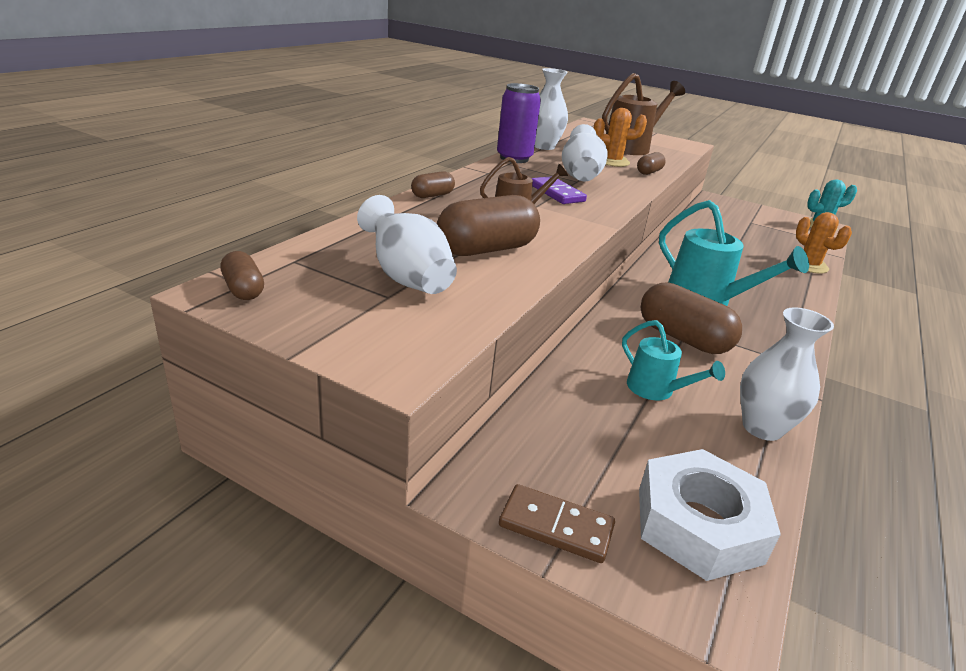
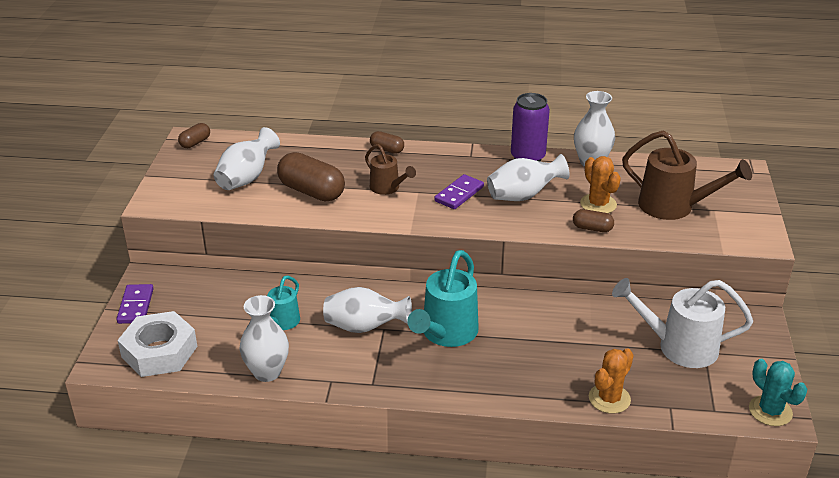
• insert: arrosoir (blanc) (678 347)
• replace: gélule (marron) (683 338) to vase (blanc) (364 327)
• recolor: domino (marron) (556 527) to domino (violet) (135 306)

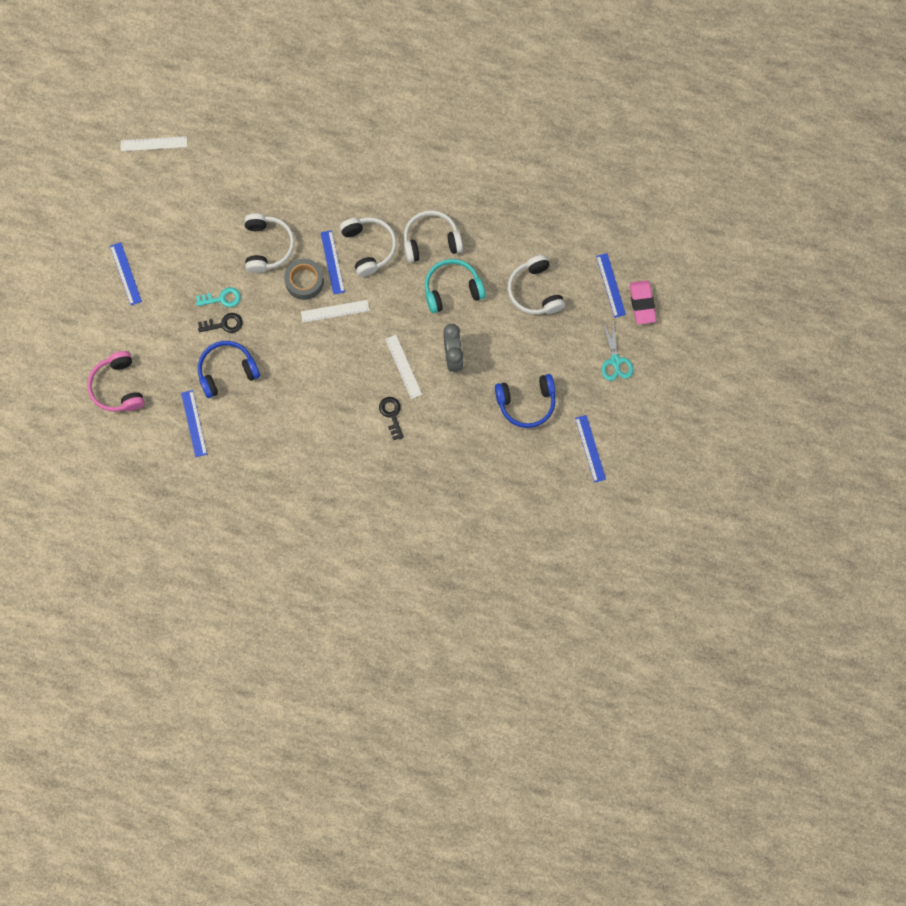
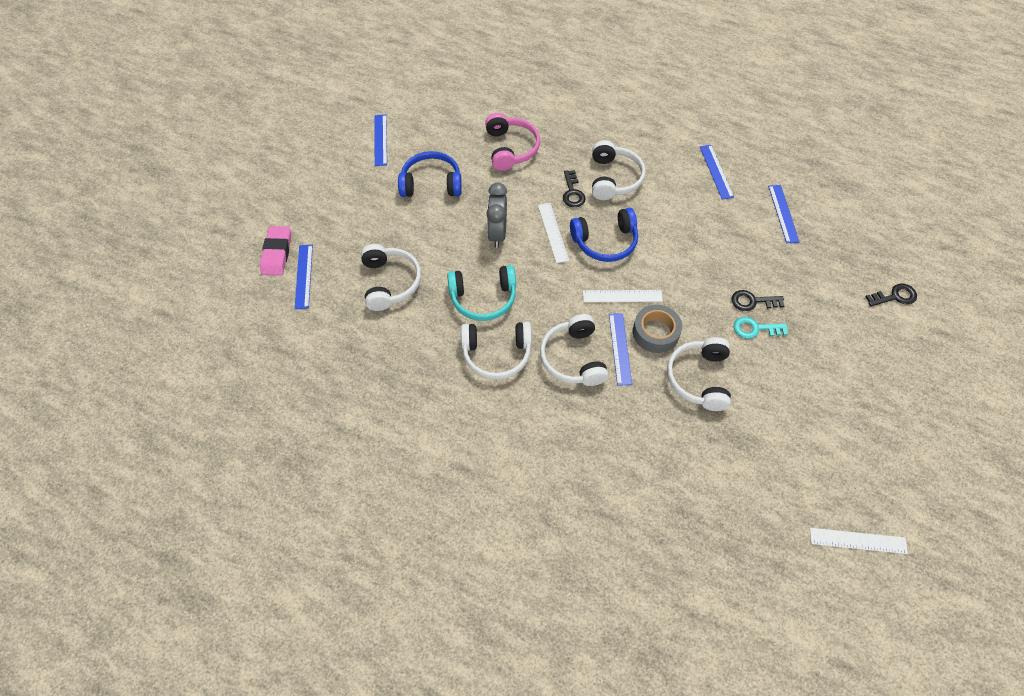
• delete: ciseaux (turquoise) (615 361)
• insert: casque audio (blanc) (613 178)
• insert: clé (noir) (895 296)
• move: casque audio (rose) (118 387) to (510 148)
• move: règle (bleu) (125 273) to (716 171)
• move: casque audio (bleu) (227 371) to (605 242)

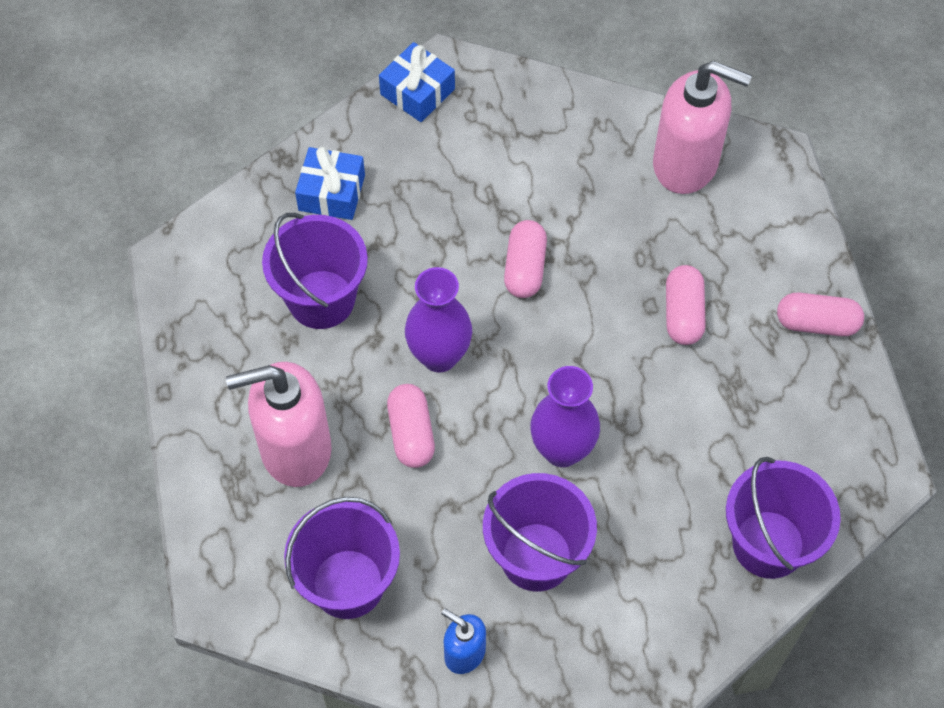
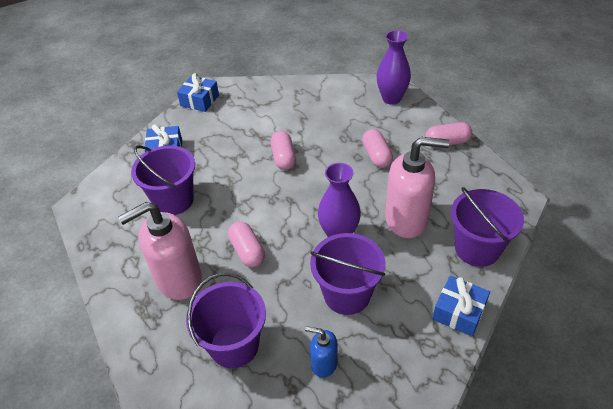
• insert: cadeau (bleu) (459 312)
• move: vase (violet) (439 356) to (391 98)
• move: distributeur de savon (rose) (686 164) to (406 219)

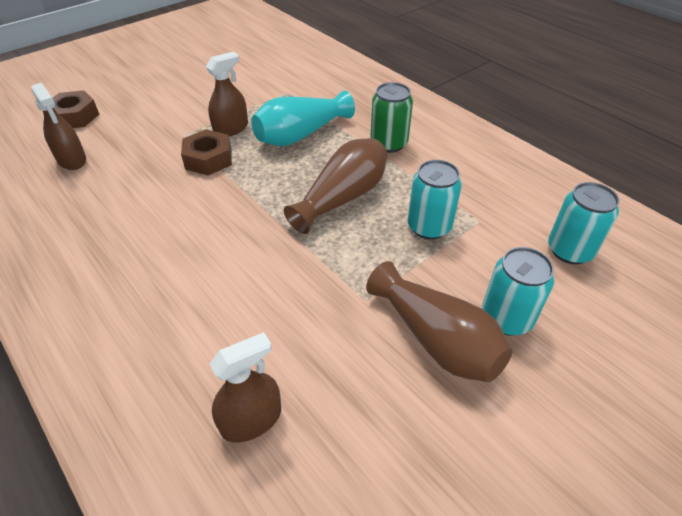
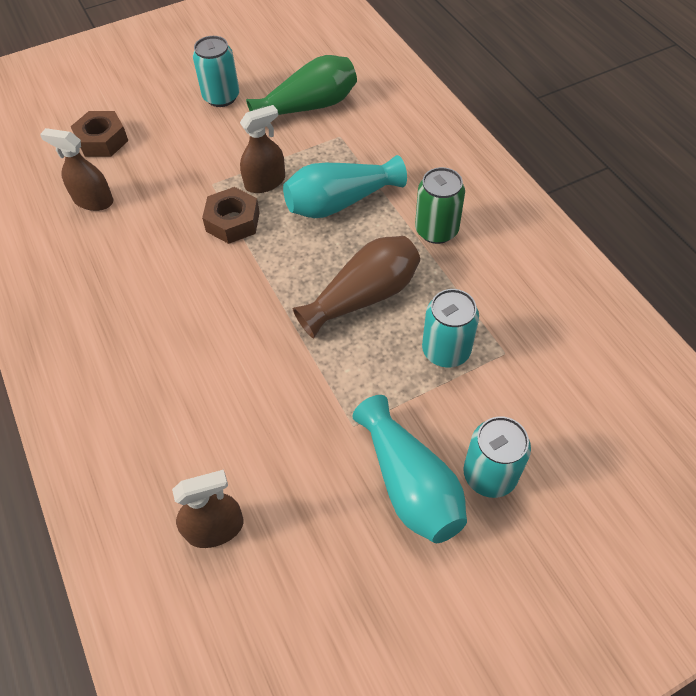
• insert: vase (vert) (309 106)
• move: canette (turquoise) (570 250) to (221 97)
• recolor: vase (marron) (436 339) to vase (turquoise) (410 484)
• rotate: vaporisateur (marron) (72 160) = (93 200) 135 degrees clockwise

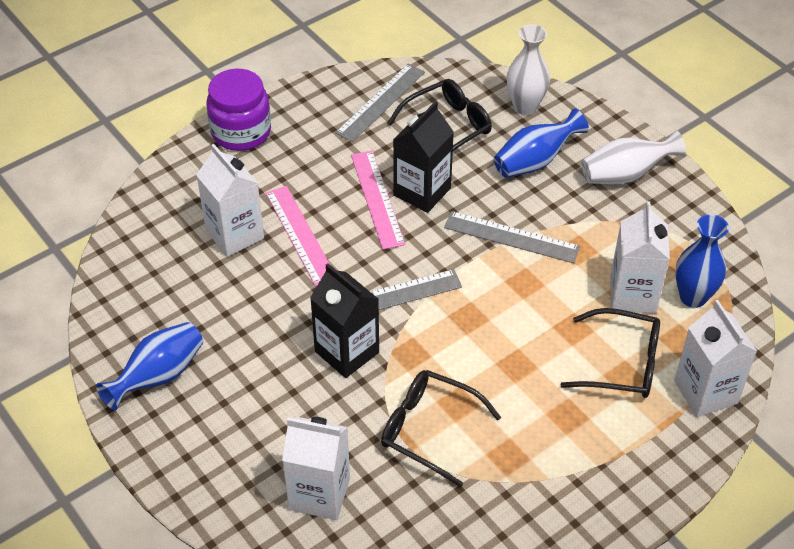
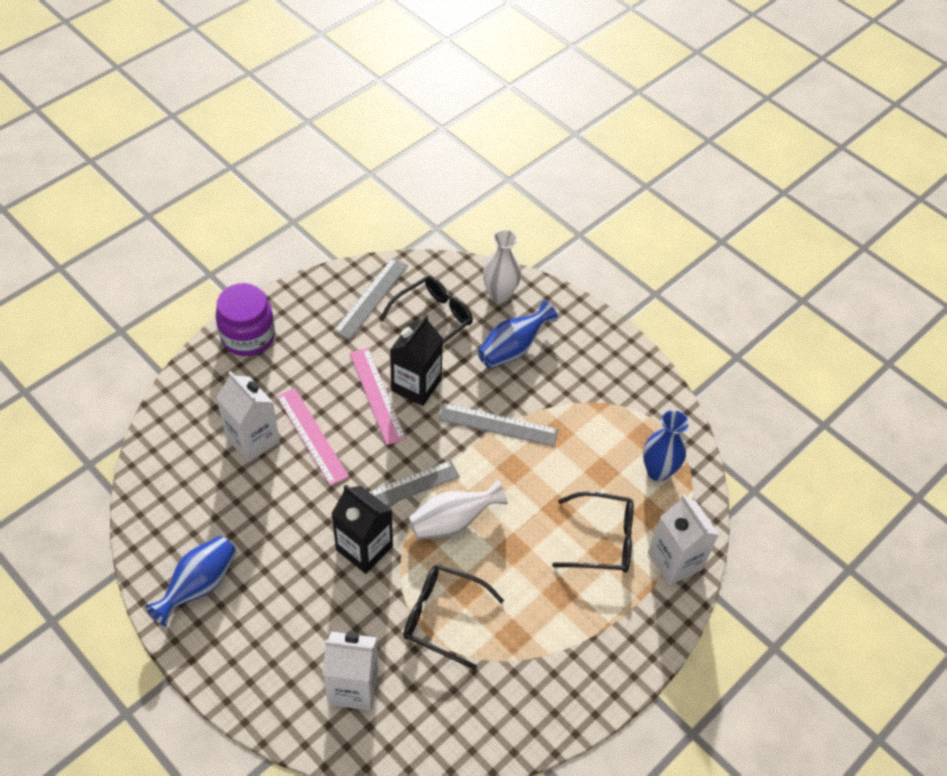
• delete: brique de lait (blanc) (632 295)
• move: vase (blanc) (625 174) to (453 522)

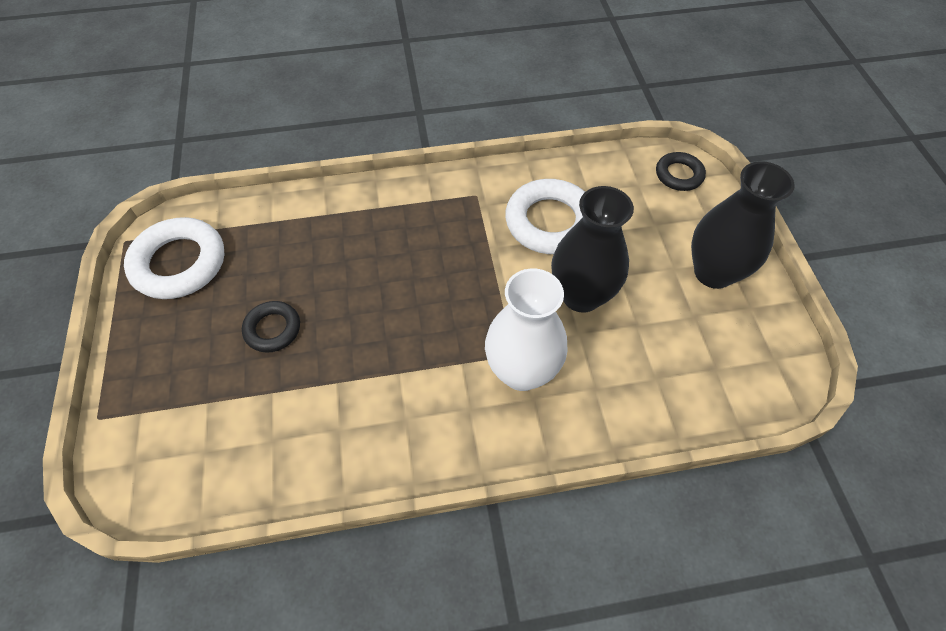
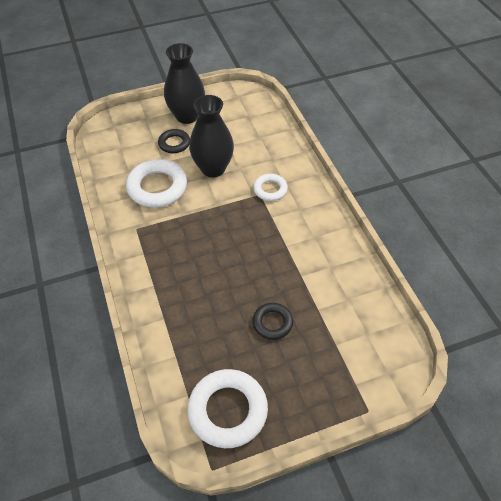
• move: anneau (noir) (679 175) to (174 143)
• replace: vase (blanc) (522 371) to anneau (blanc) (270 189)

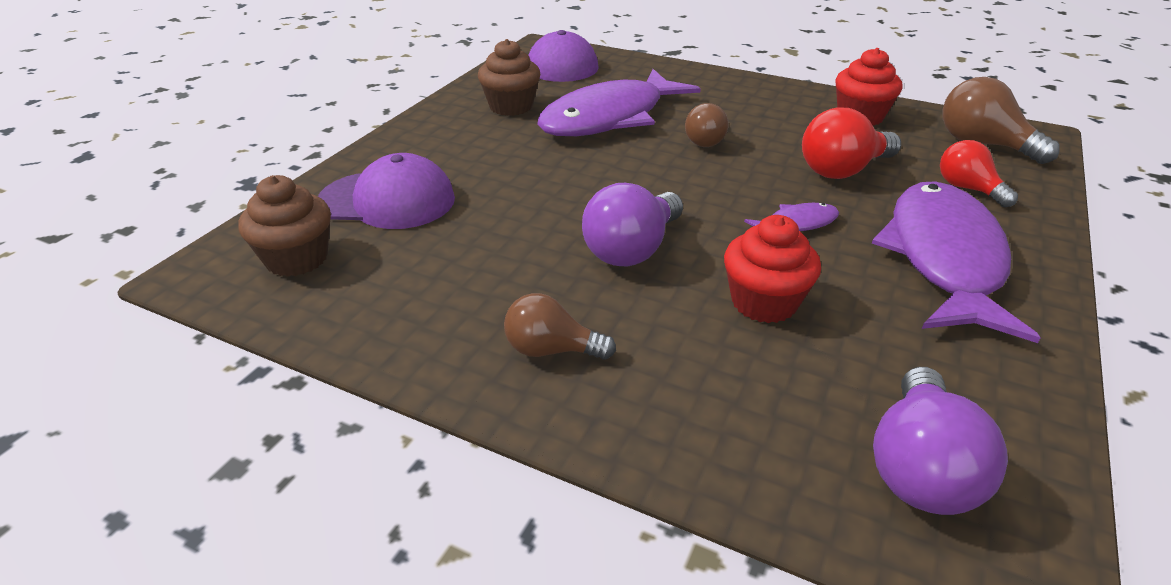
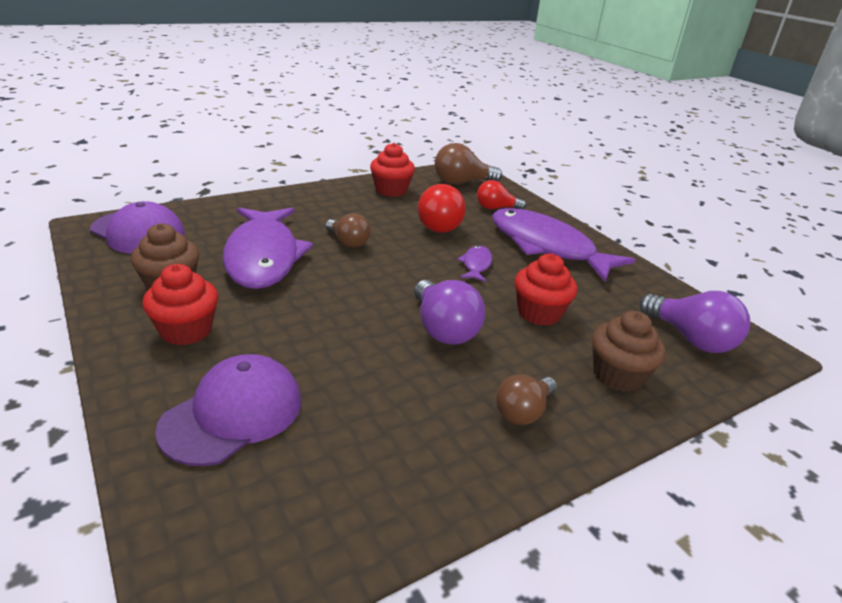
• insert: muffin (rouge) (186 330)
• move: muffin (marron) (297 259) to (617 375)

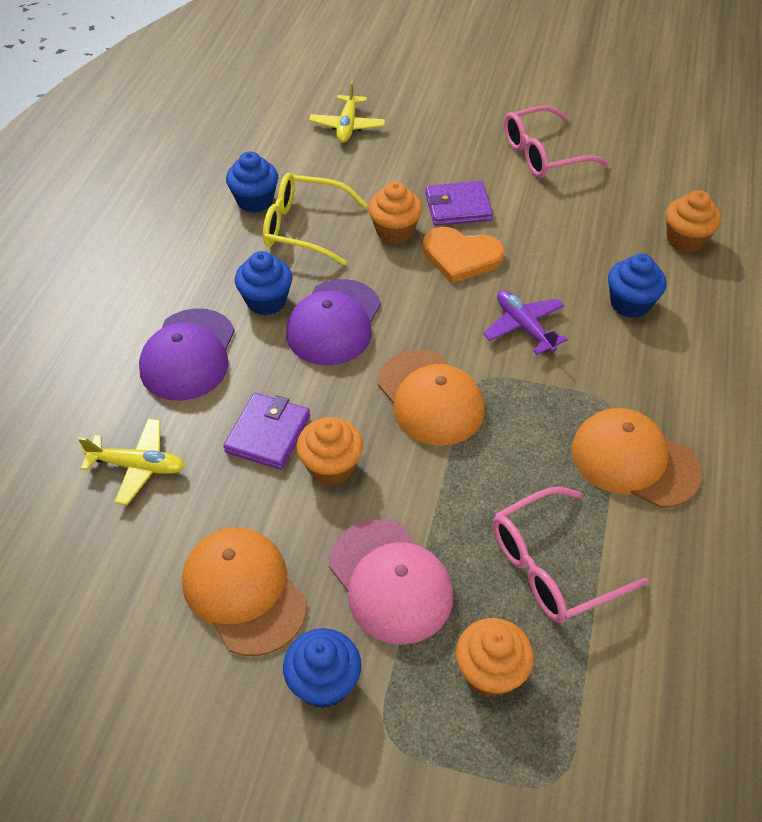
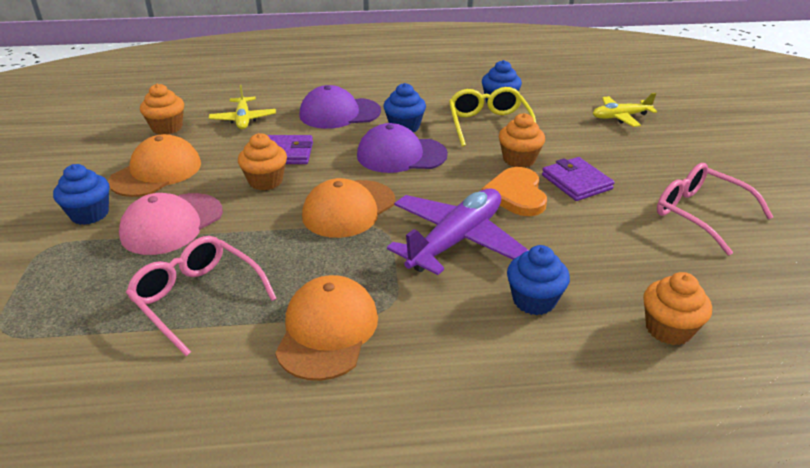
• move: muffin (orange) (490 672) to (167 128)
• resize: avion (violet) (523 327) = (455 240) x1.75

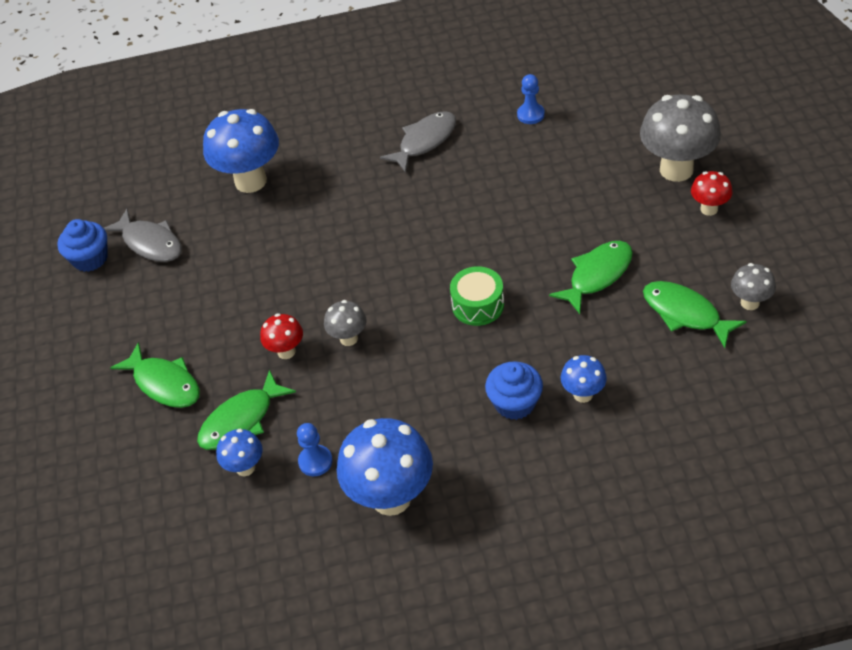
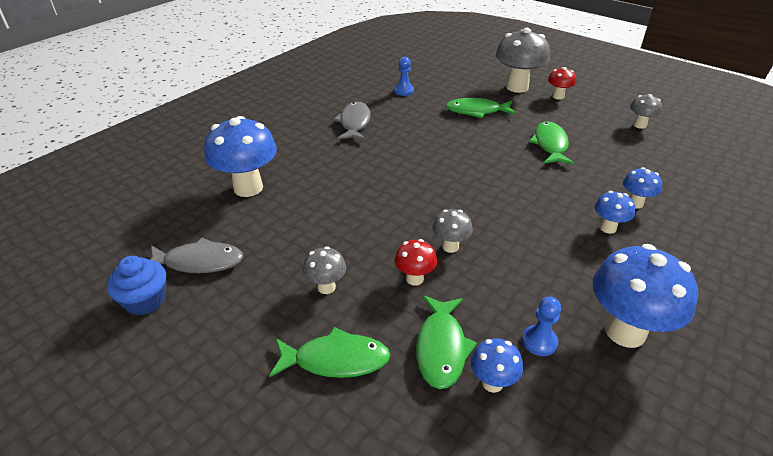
• delete: tambour (vert) (478 305)
• insert: champignon (gris) (326 287)
• move: poisson (vert) (685 313) to (476 111)
• replace: muffin (bleu) (515 403) to champignon (bleu) (608 228)

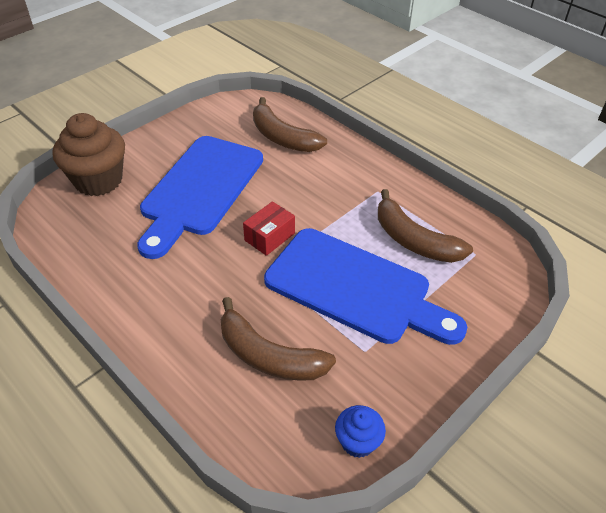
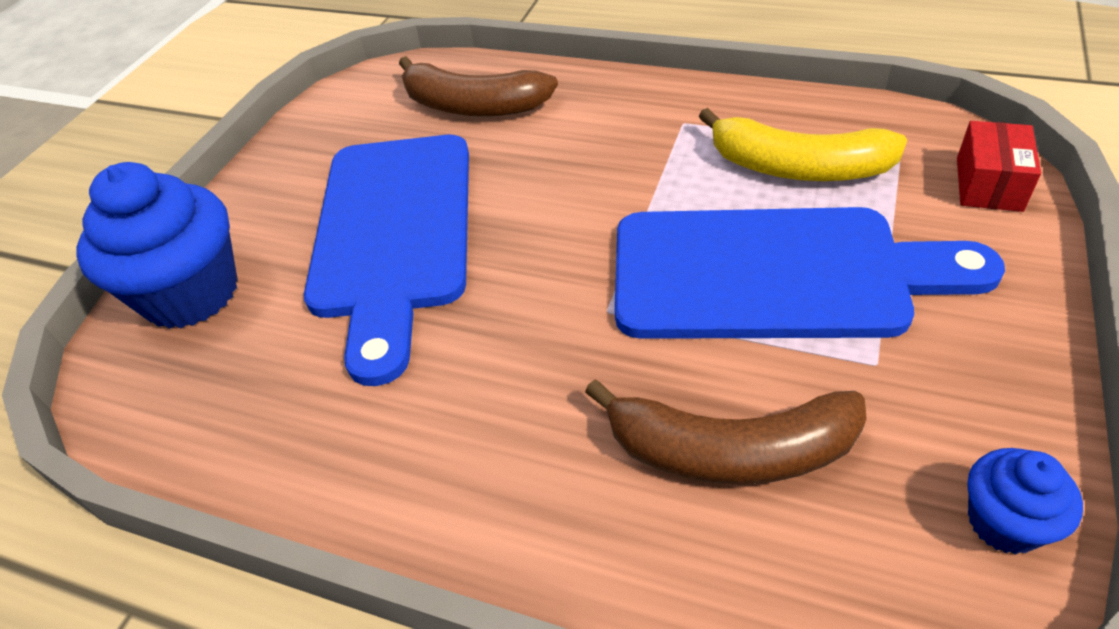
• move: boîte (rouge) (269 237) to (988 184)
• recolor: muffin (marron) (98 180) to muffin (bleu) (191 294)
• recolor: banane (marron) (414 240) to banane (jaune) (798 167)

